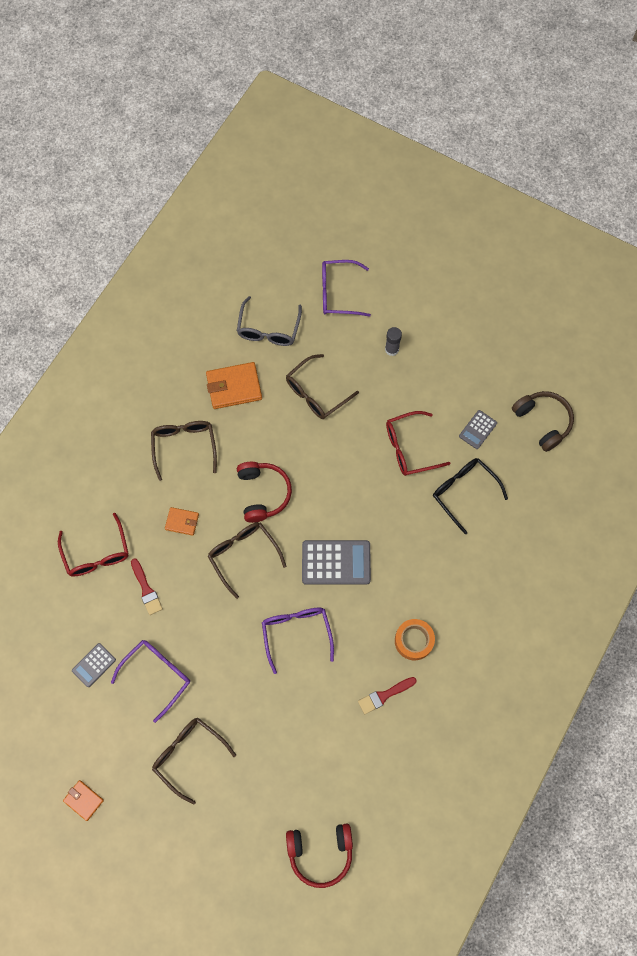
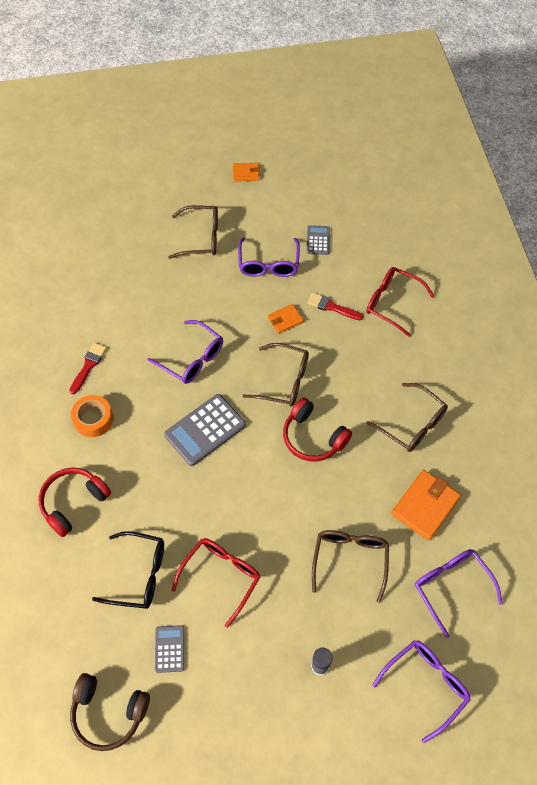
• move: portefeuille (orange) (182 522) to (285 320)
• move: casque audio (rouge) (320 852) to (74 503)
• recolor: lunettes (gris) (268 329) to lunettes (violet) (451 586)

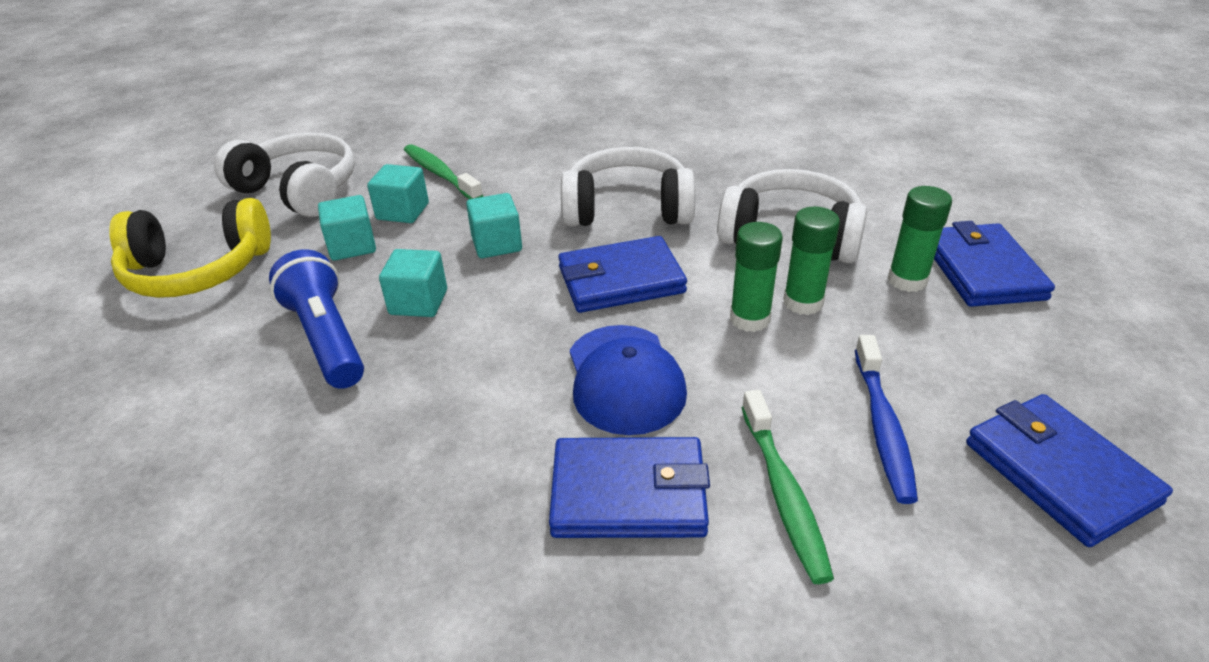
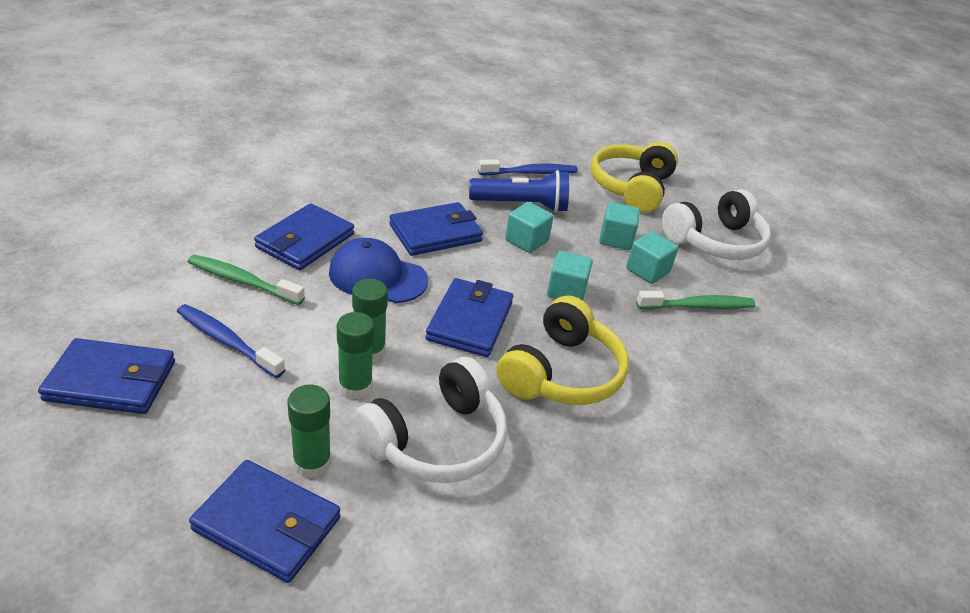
• insert: portefeuille (bleu) (435 233)
• insert: brosse à dents (bleu) (530 173)
• recolor: casque audio (blanc) (627 208) to casque audio (jaune) (562 373)

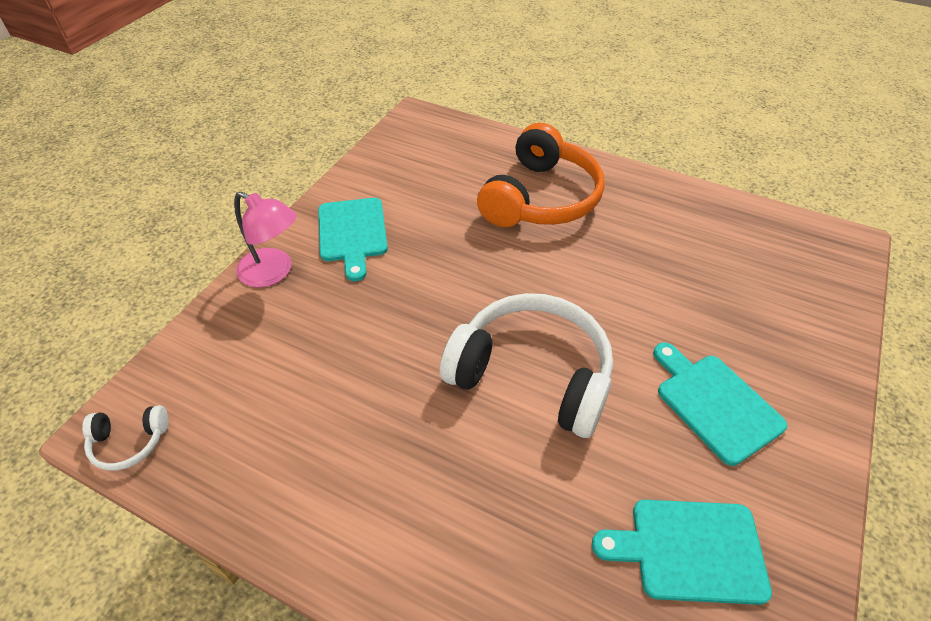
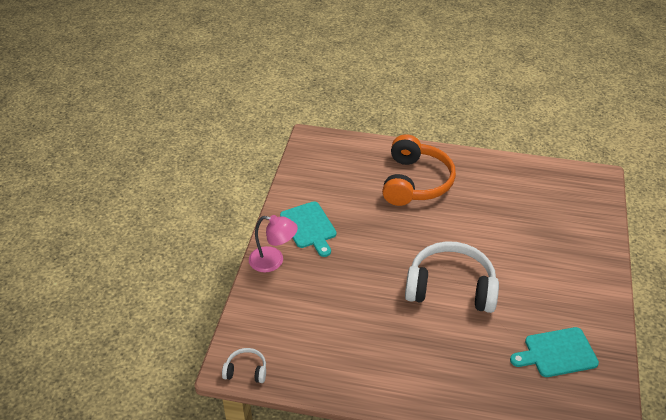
• delete: planche à découper (turquoise) (714 403)
• rotate: casque audio (blanc) (129 442) = (246 370) 150 degrees counterclockwise

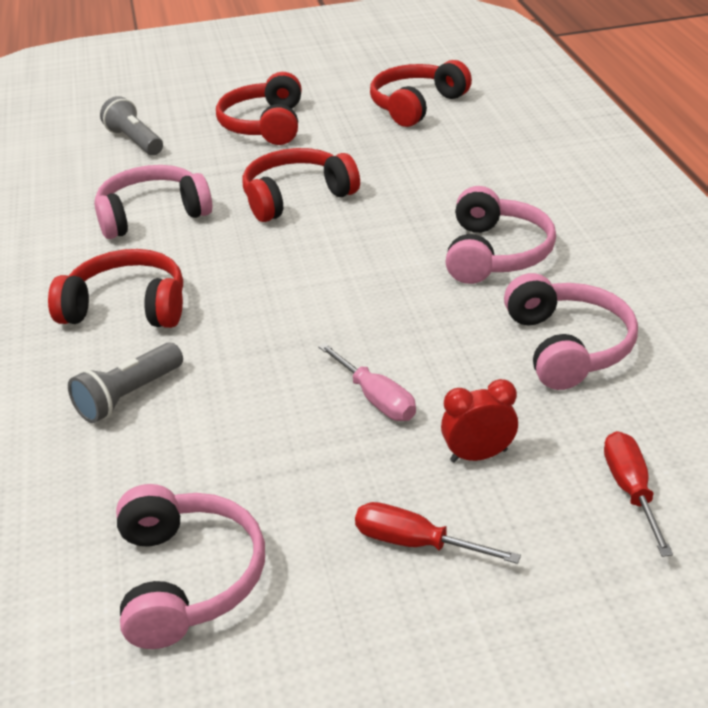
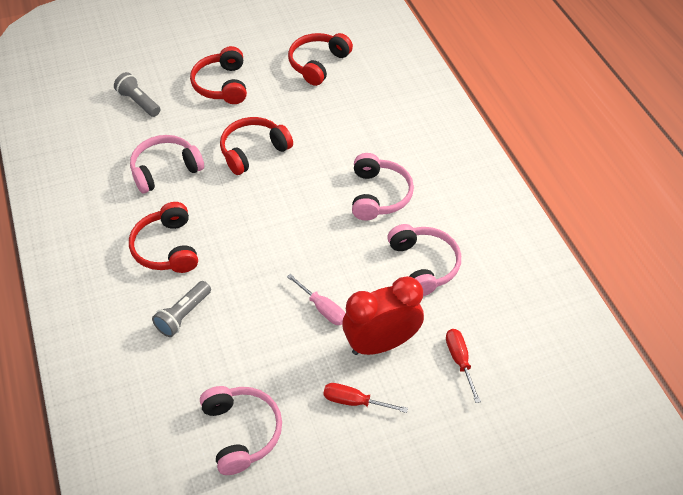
• rotate: casque audio (rouge) (127 307) = (167 248) 105 degrees counterclockwise
• resize: réveil (rouge) (478 455) = (381 343) x2.00

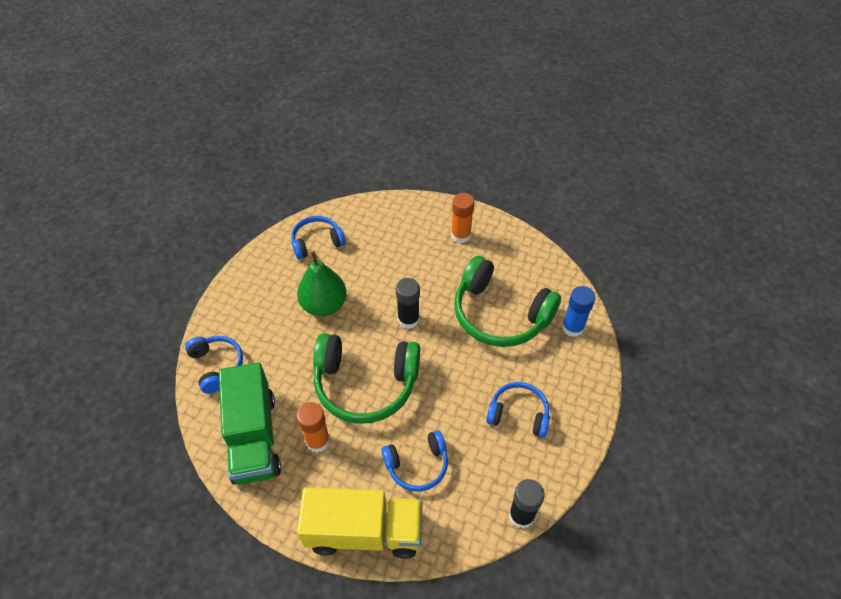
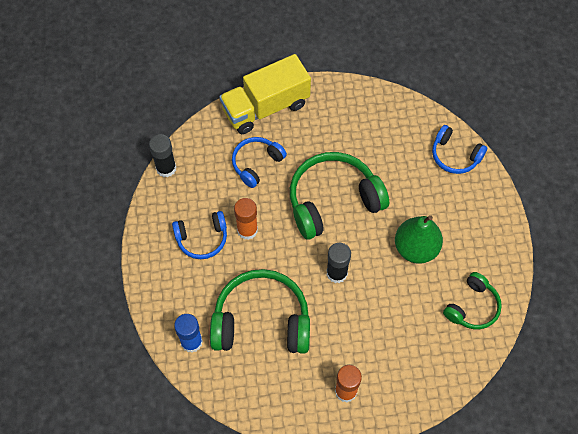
• delete: camion (vert) (254 437)
• move: bâton de colle (orange) (318 441) to (247 230)
• recolor: casque audio (bleu) (317 242) to casque audio (vert) (472 307)

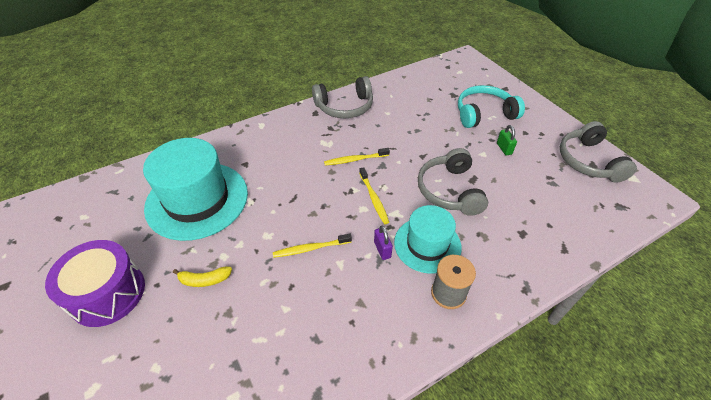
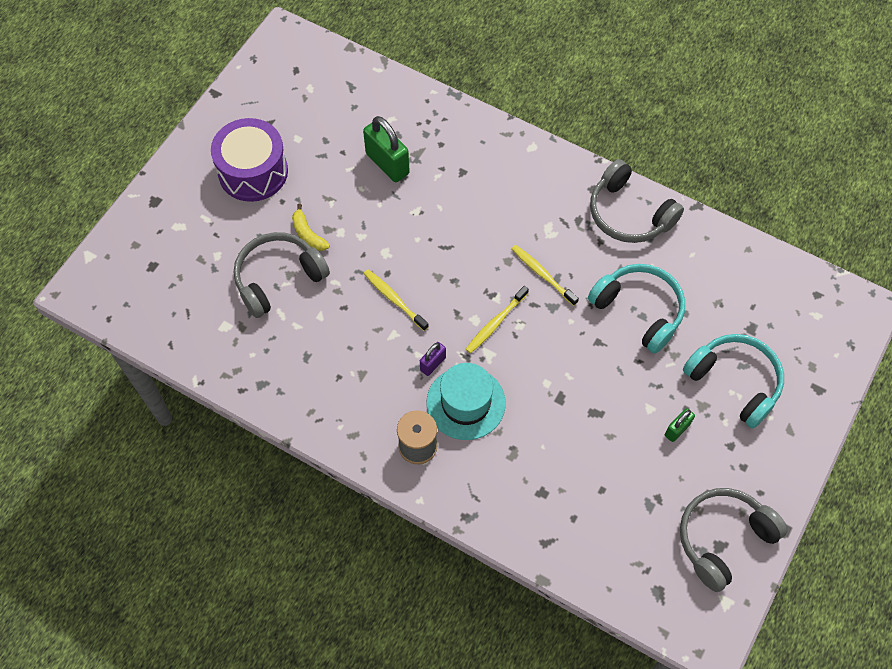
• insert: casque audio (turquoise) (639 310)
• move: casque audio (gris) (450 190) to (278 278)
• replace: chapeau (turquoise) (197 200) to cadenas (vert) (387 163)

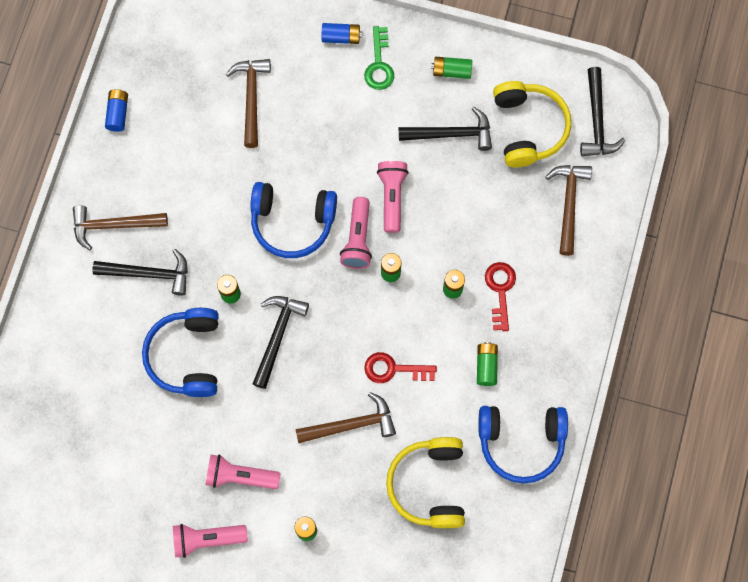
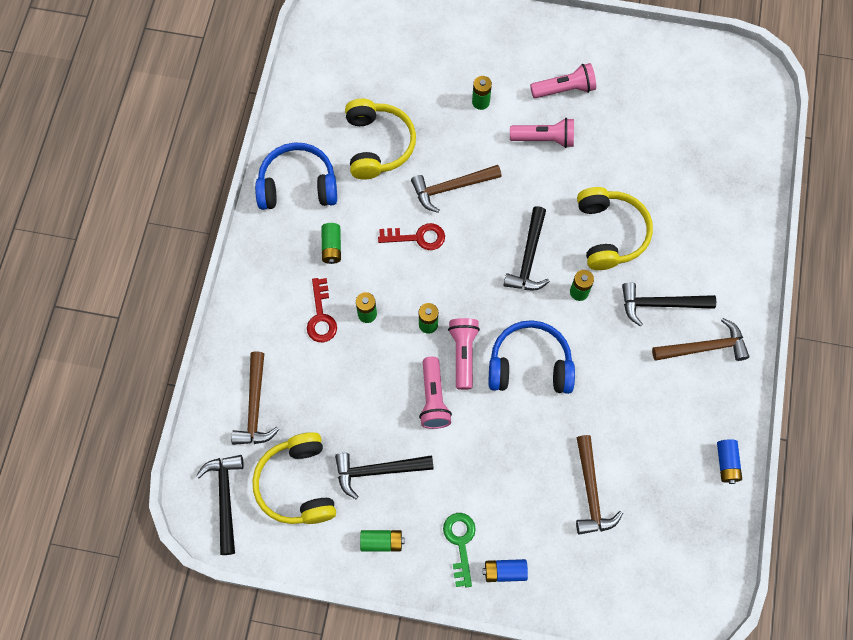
• recolor: casque audio (bleu) (187 356) to casque audio (jaune) (609 233)

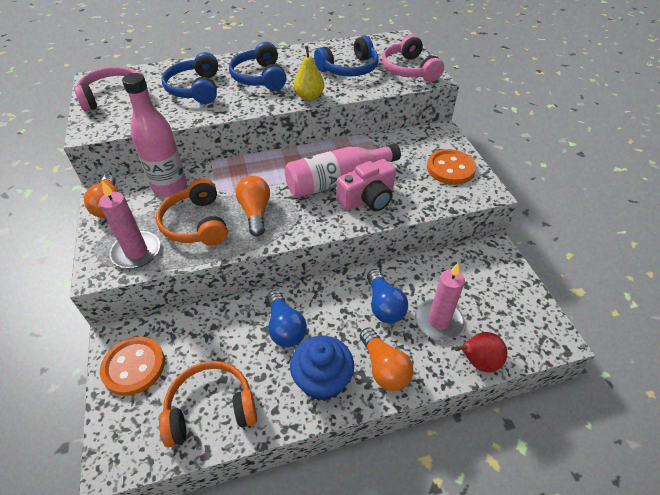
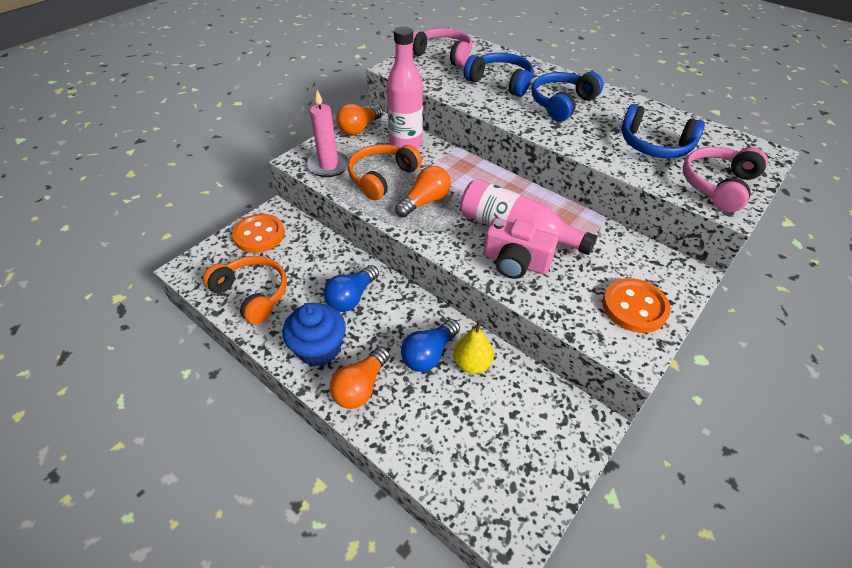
• delete: bougie (rose) (438 321)
• delete: poire (rouge) (478 362)
• move: poire (jaune) (309 97) to (472 364)
• rotate: casque audio (bleu) (196 89) = (500 82) 75 degrees clockwise

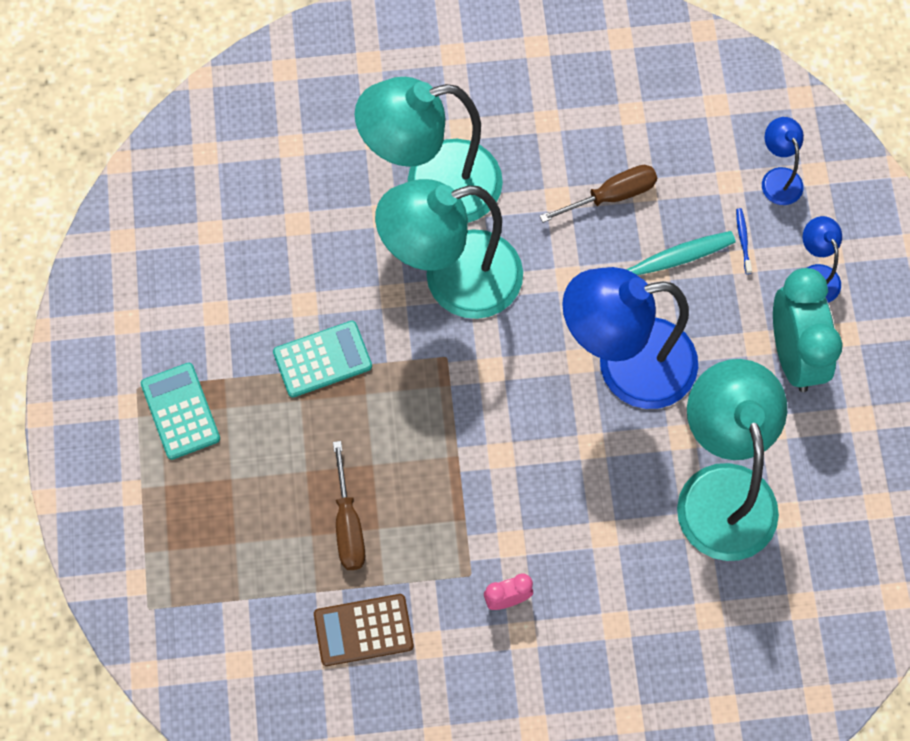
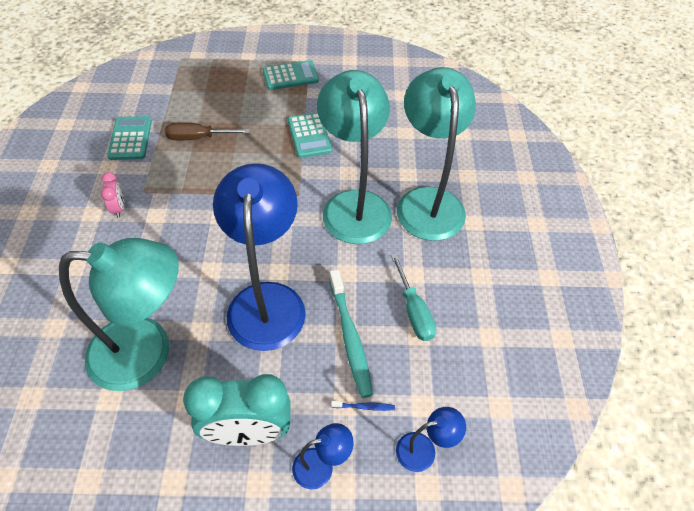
• recolor: calculatrice (marron) (363 630) to calculatrice (turquoise) (130 138)
• recolor: tournevis (marron) (611 196) to tournevis (turquoise) (413 310)

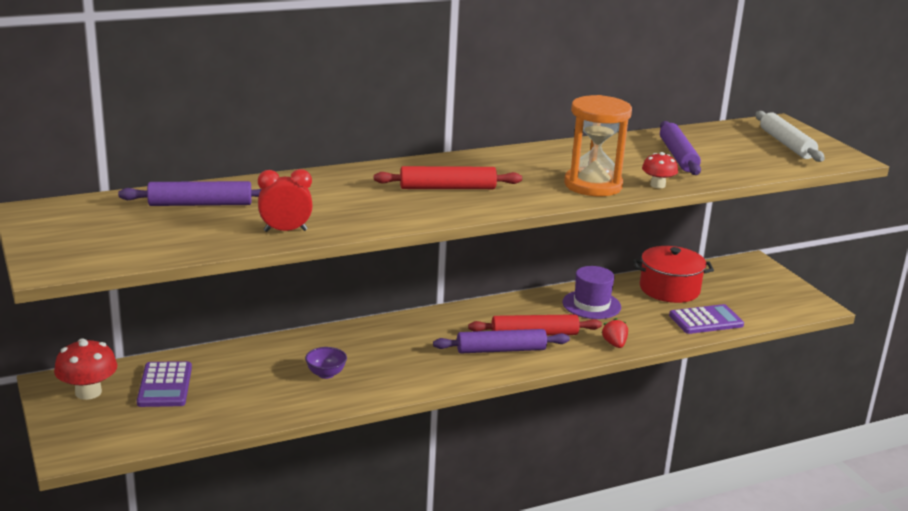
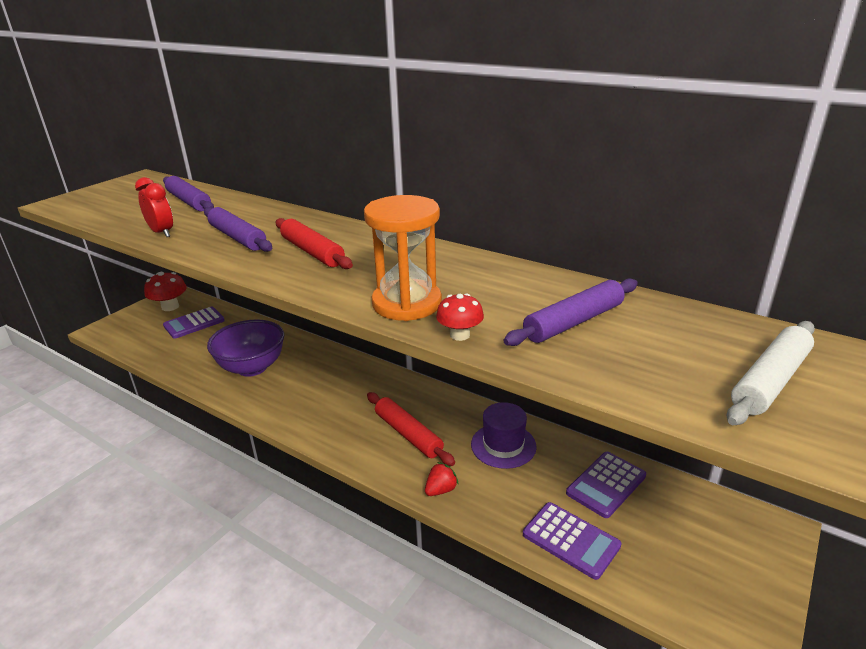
• move: rouleau à pâtisserie (violet) (501 350) to (238 237)
• replace: marmite (rouge) (669 289) to calculatrice (violet) (606 484)
• resize: bol (violet) (326 374) = (252 368) x2.19

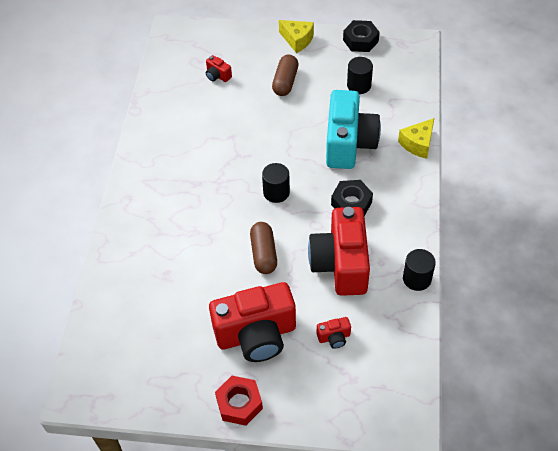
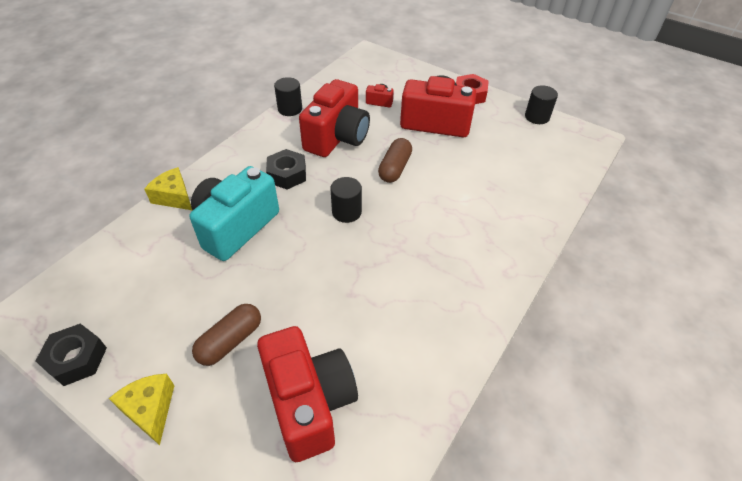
• move: cylindre (noir) (359 85) to (537 117)
• rotate: fromage (jaune) (418 144) = (174 197) 120 degrees counterclockwise
• resize: appareil photo (rouge) (217 76) = (309 402) x2.48

